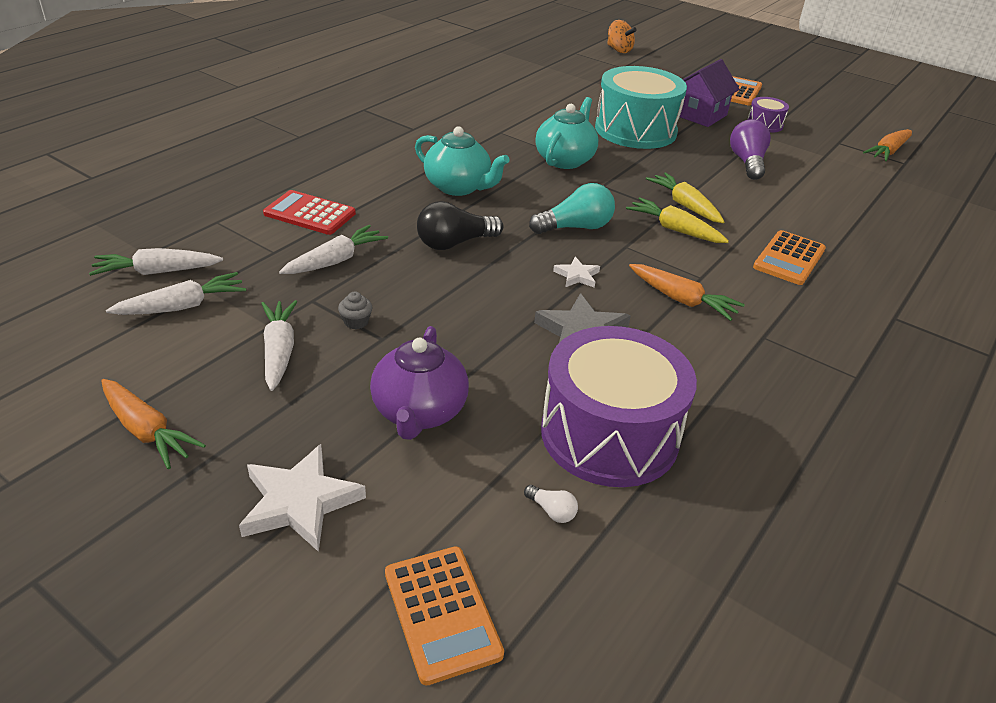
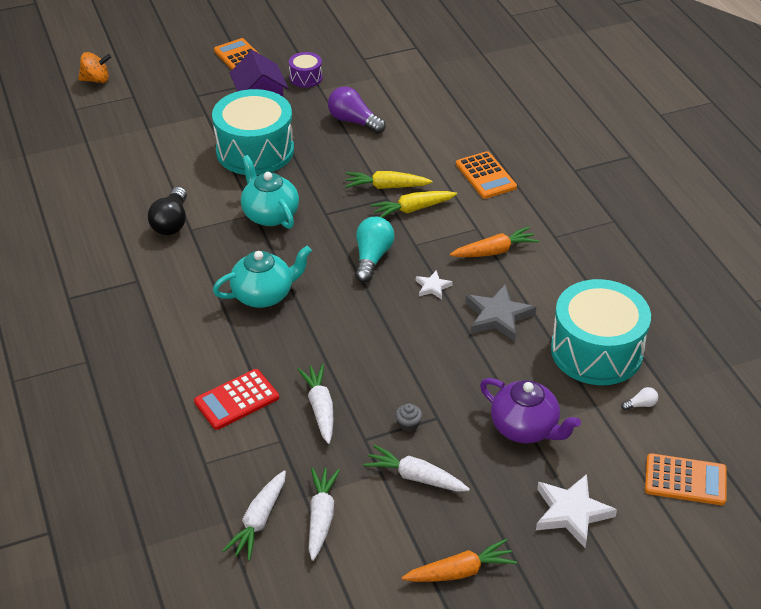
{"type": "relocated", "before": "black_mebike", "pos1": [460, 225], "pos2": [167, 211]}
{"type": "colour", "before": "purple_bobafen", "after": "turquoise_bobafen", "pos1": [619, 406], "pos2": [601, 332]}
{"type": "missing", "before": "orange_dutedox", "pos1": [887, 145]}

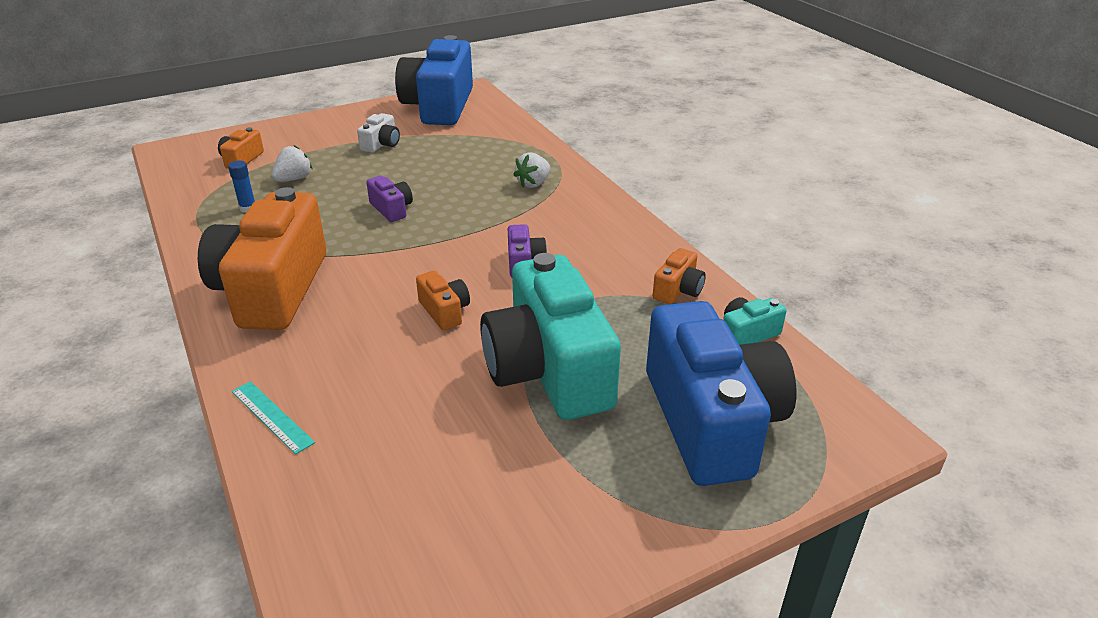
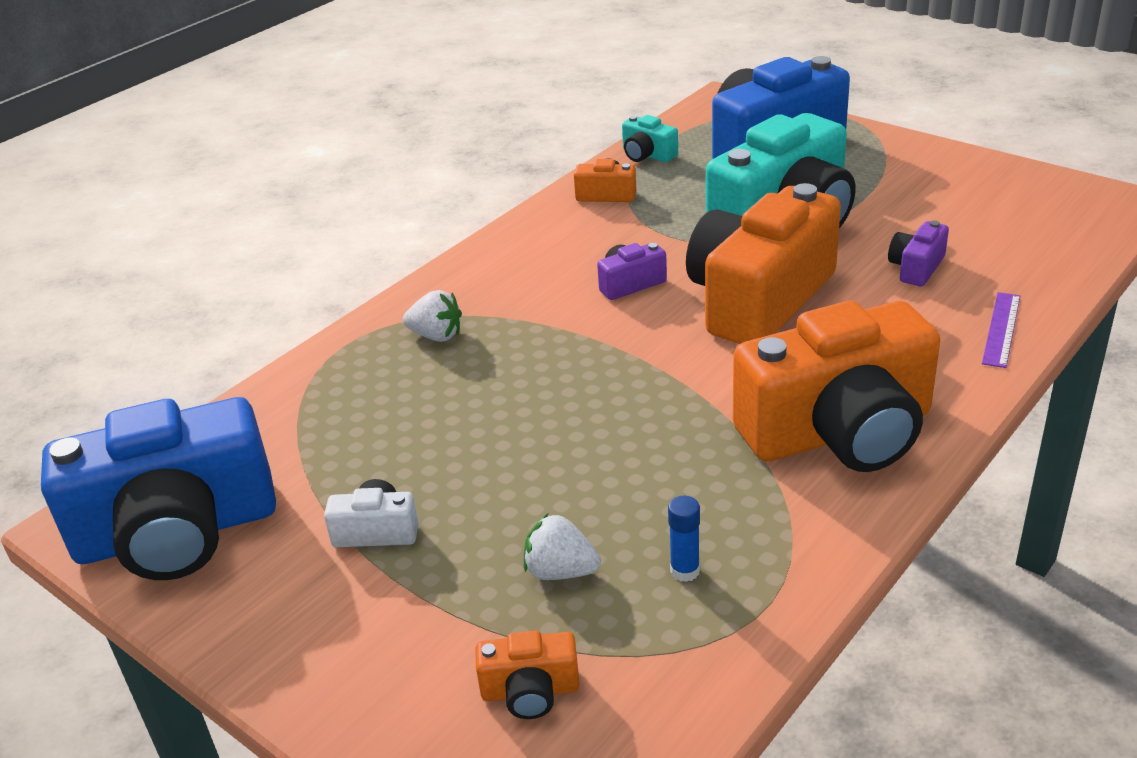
{"type": "size", "before": "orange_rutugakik", "pos1": [443, 300], "pos2": [763, 263], "scale": 2.41}
{"type": "relocated", "before": "purple_rutugakik", "pos1": [389, 199], "pos2": [918, 253]}
{"type": "colour", "before": "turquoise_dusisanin", "after": "purple_dusisanin", "pos1": [273, 418], "pos2": [1001, 330]}

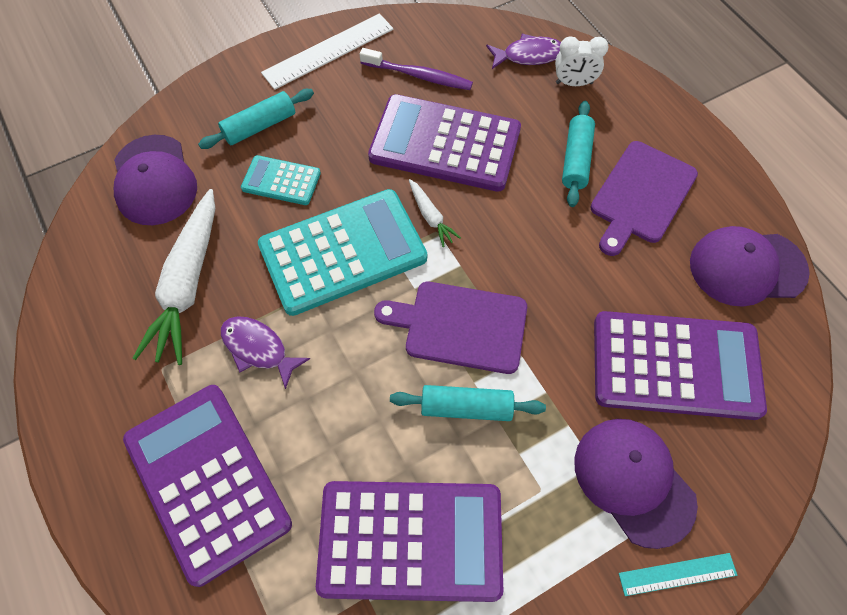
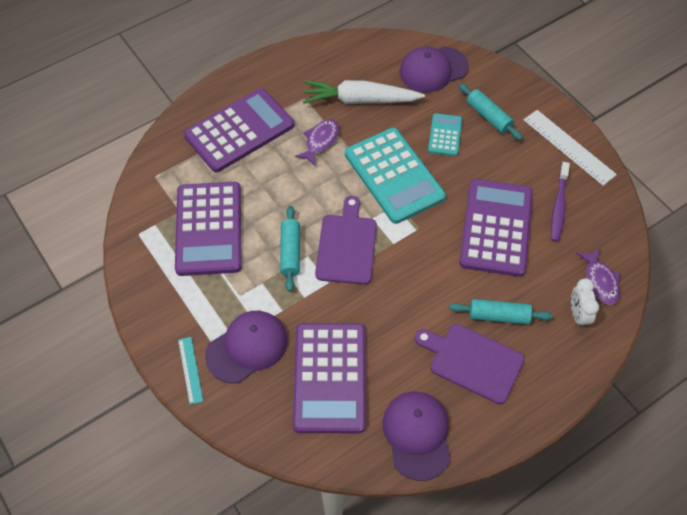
{"type": "missing", "before": "white_dutedox", "pos1": [435, 213]}

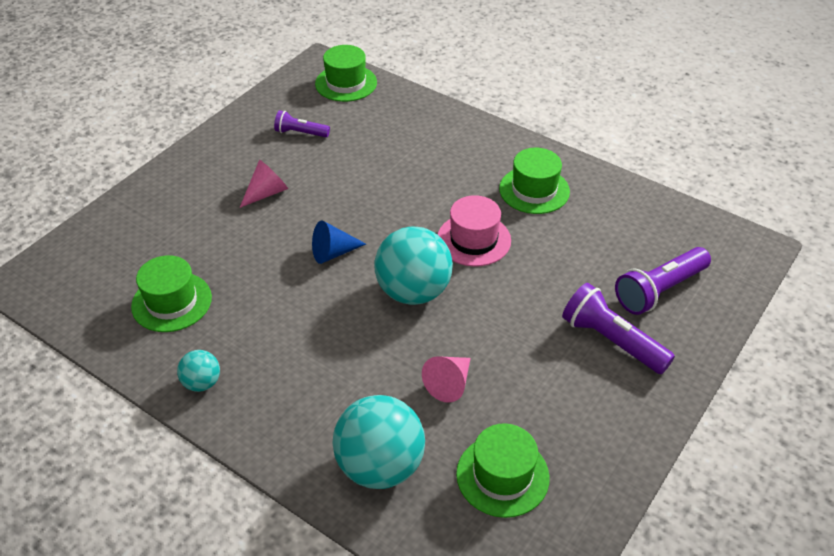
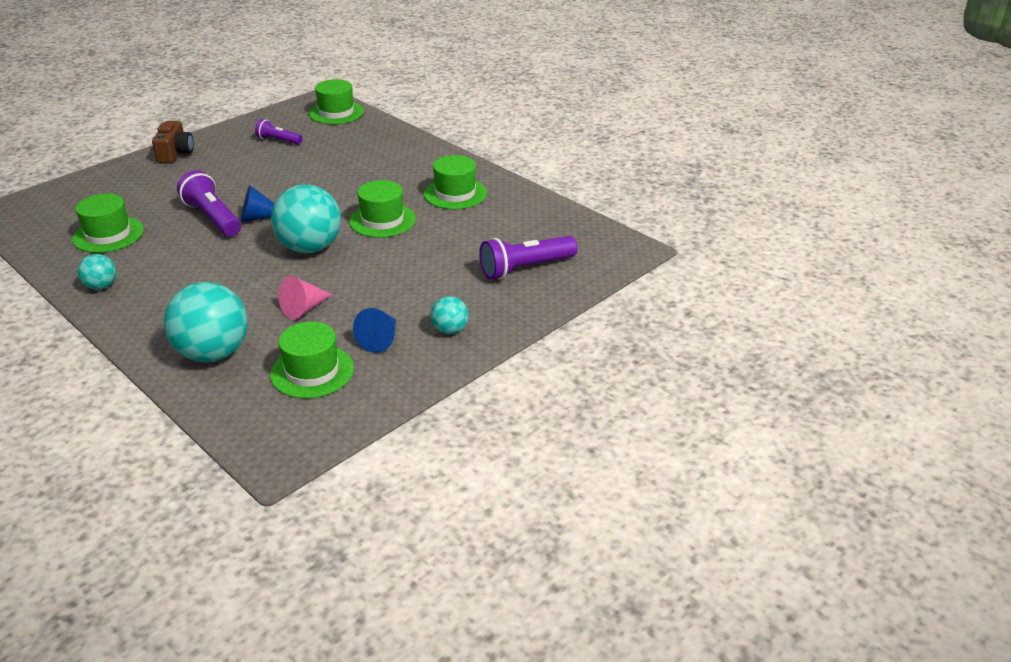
{"type": "appeared", "after": "brown_rutugakik", "pos2": [173, 142]}
{"type": "relocated", "before": "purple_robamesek", "pos1": [618, 328], "pos2": [209, 203]}
{"type": "colour", "before": "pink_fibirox", "after": "green_fibirox", "pos1": [474, 231], "pos2": [382, 209]}
{"type": "appeared", "after": "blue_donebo", "pos2": [374, 330]}
{"type": "appeared", "after": "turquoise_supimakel", "pos2": [450, 315]}
{"type": "missing", "before": "pink_donebo", "pos1": [264, 184]}

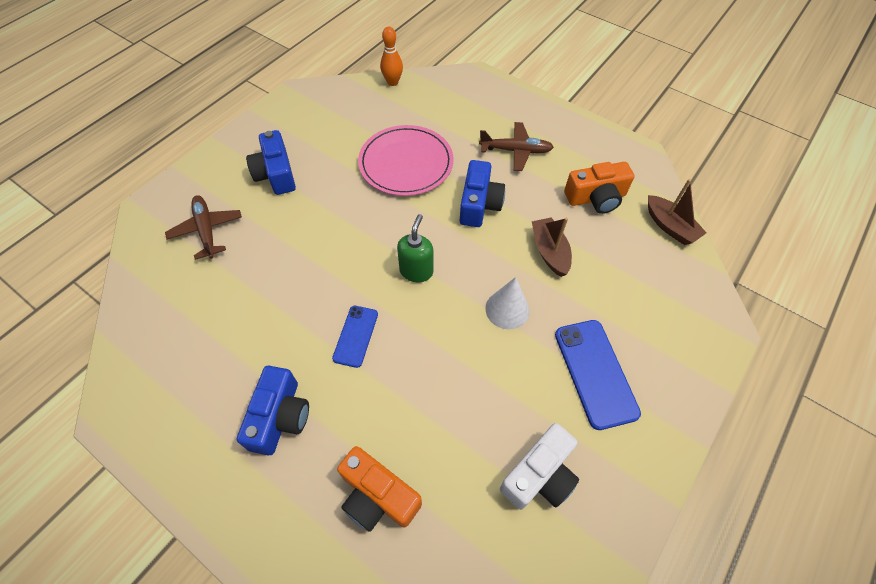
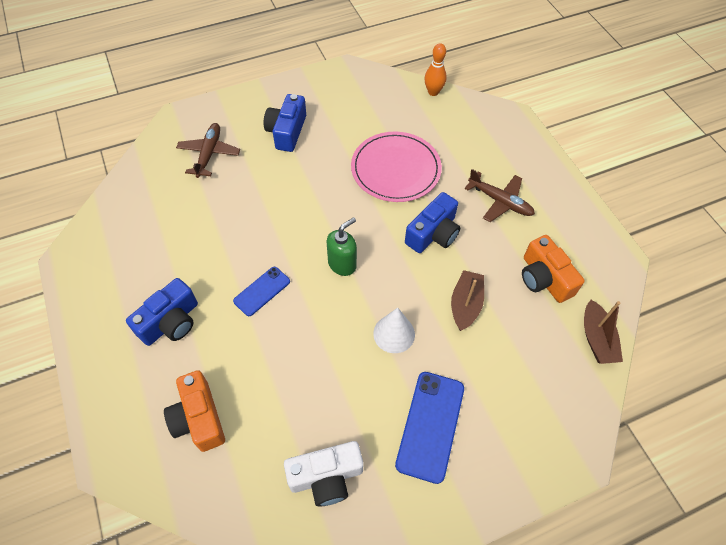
{"type": "spun", "before": "orange_rutugakik", "pos1": [599, 188], "pos2": [553, 269], "turn": 45}

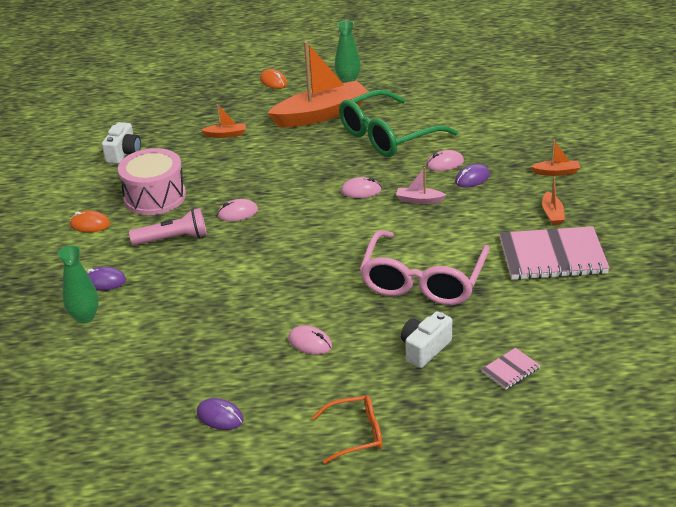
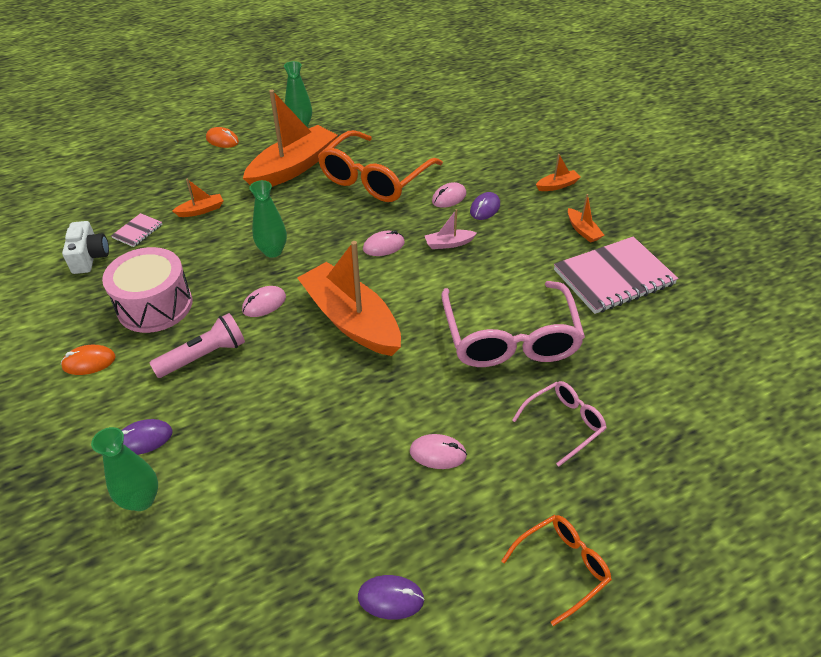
{"type": "relocated", "before": "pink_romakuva", "pos1": [511, 369], "pos2": [137, 230]}
{"type": "appeared", "after": "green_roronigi", "pos2": [268, 219]}
{"type": "appeared", "after": "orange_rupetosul", "pos2": [349, 298]}
{"type": "colour", "before": "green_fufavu", "after": "orange_fufavu", "pos1": [398, 123], "pos2": [380, 166]}
{"type": "exchanged", "before": "white_rutugakik", "after": "pink_fufavu", "pos1": [426, 339], "pos2": [559, 424]}

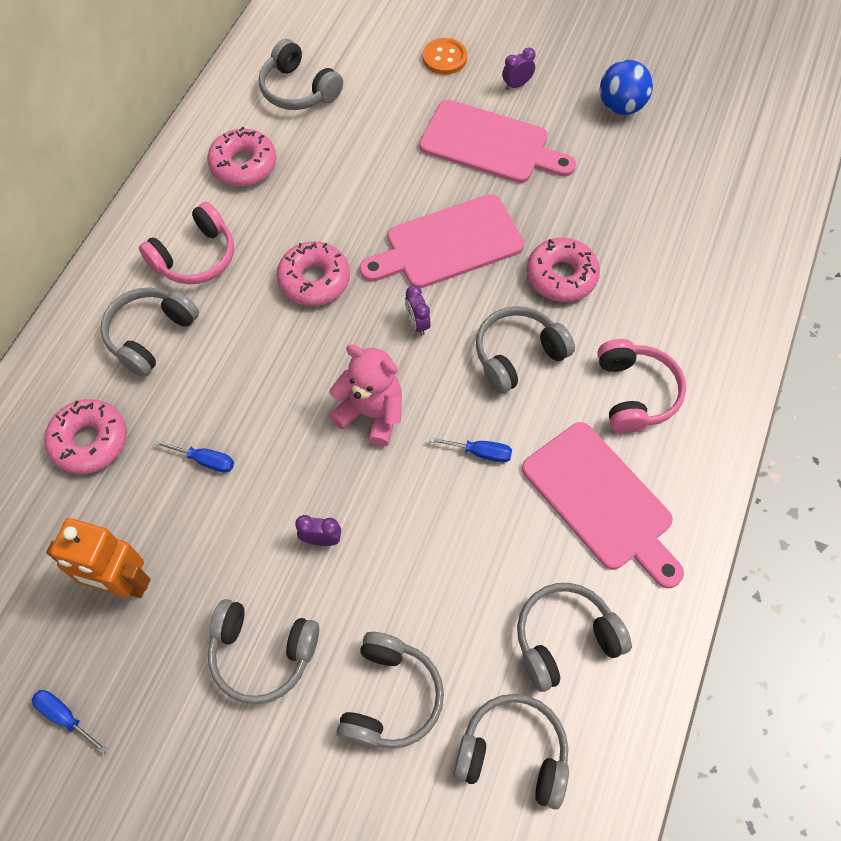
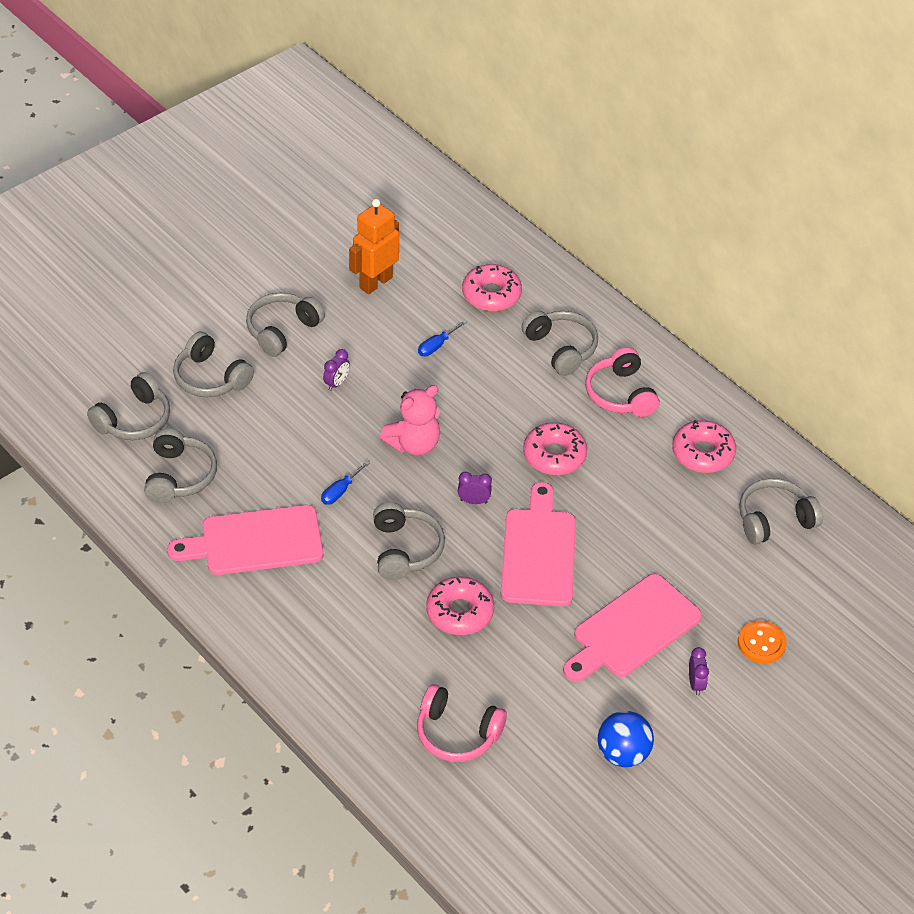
{"type": "relocated", "before": "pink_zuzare", "pos1": [641, 386], "pos2": [462, 723]}
{"type": "missing", "before": "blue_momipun", "pos1": [70, 722]}

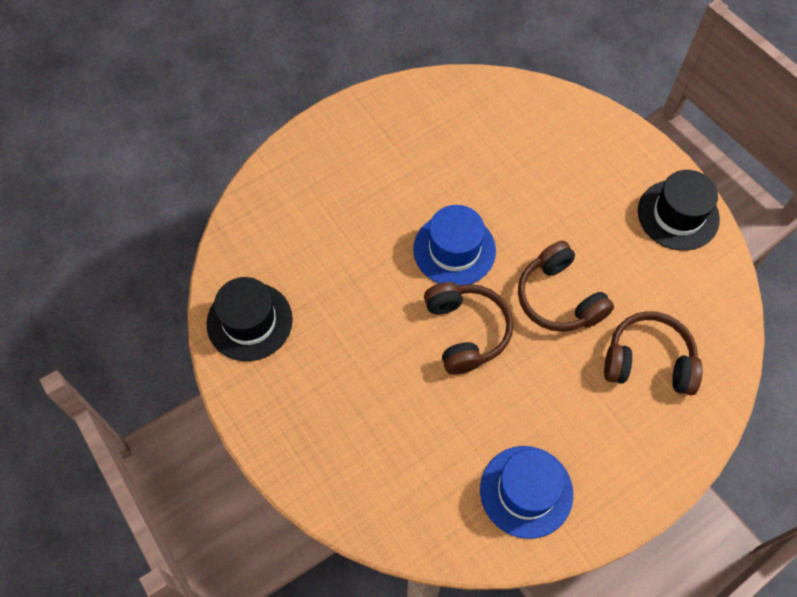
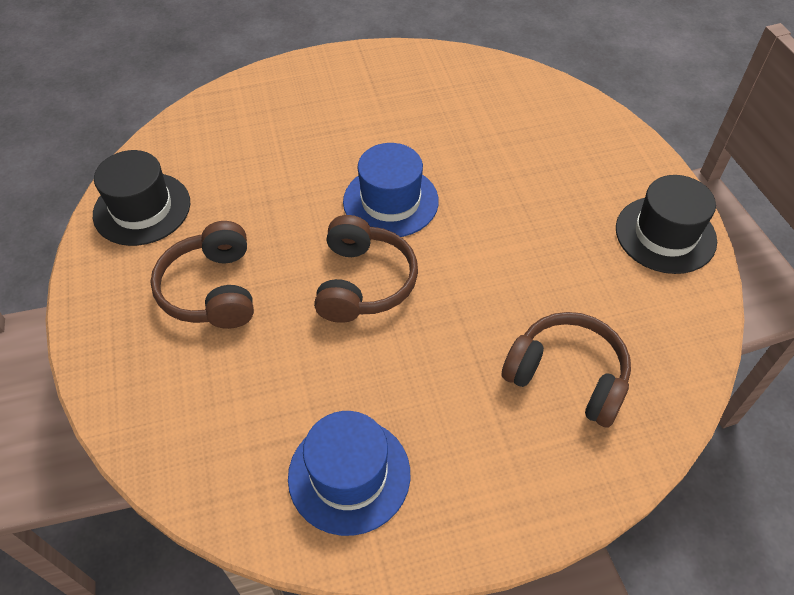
{"type": "relocated", "before": "brown_zuzare", "pos1": [566, 286], "pos2": [202, 275]}

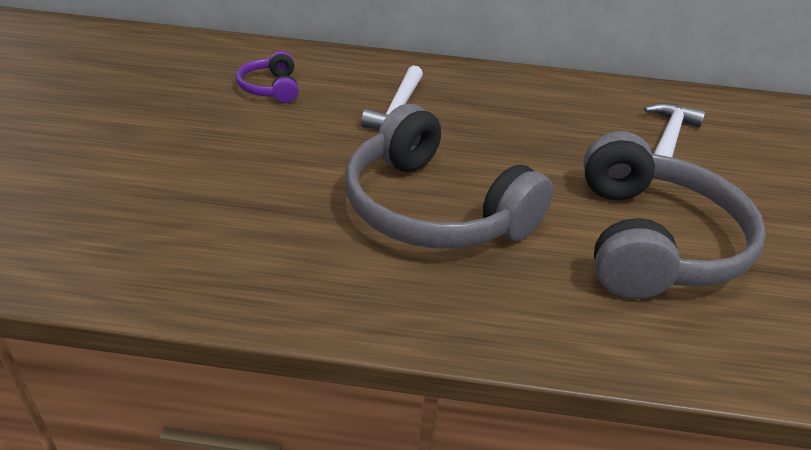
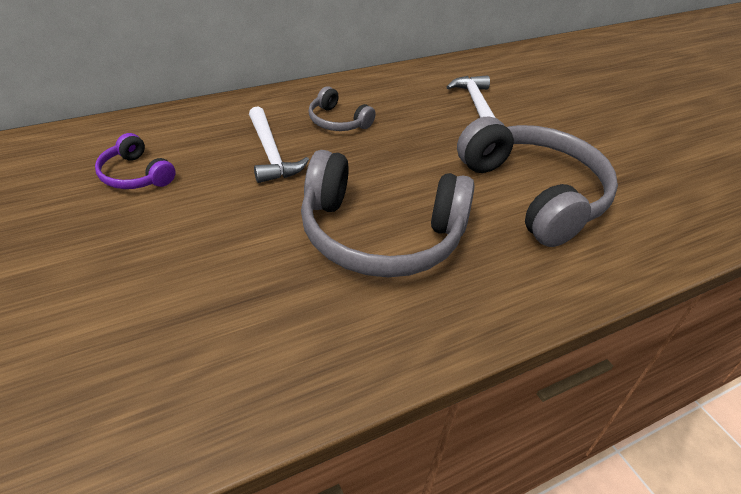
{"type": "appeared", "after": "grey_zuzare", "pos2": [342, 108]}

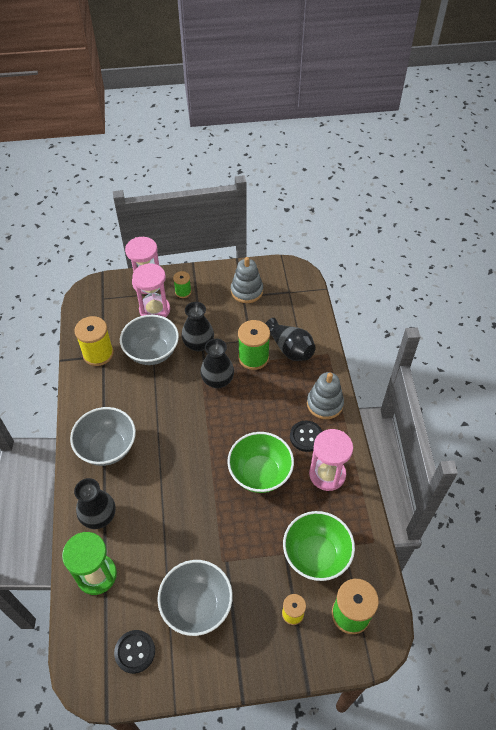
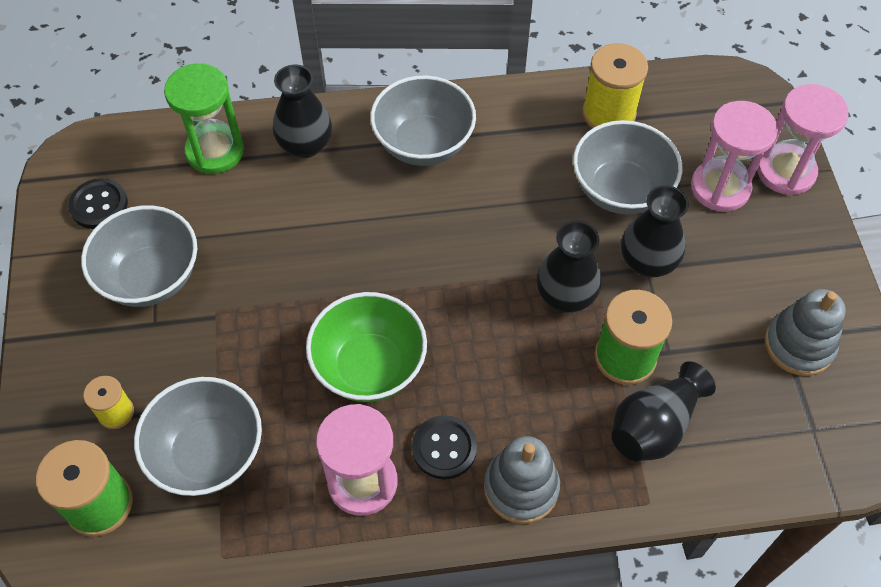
{"type": "colour", "before": "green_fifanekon", "after": "grey_fifanekon", "pos1": [319, 546], "pos2": [198, 436]}
{"type": "missing", "before": "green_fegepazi", "pos1": [182, 284]}

